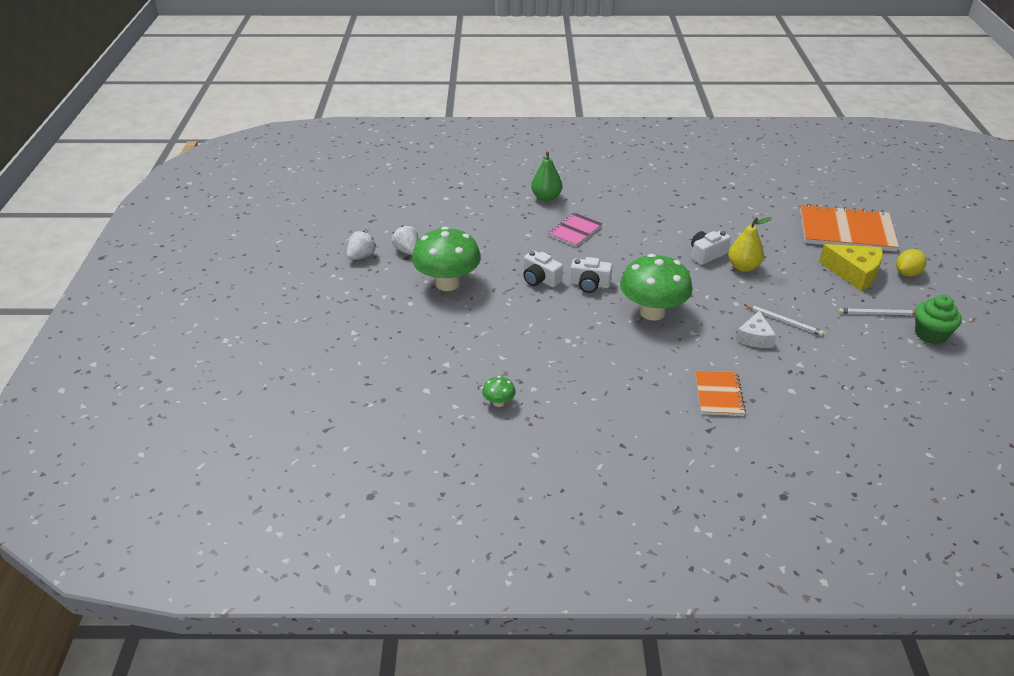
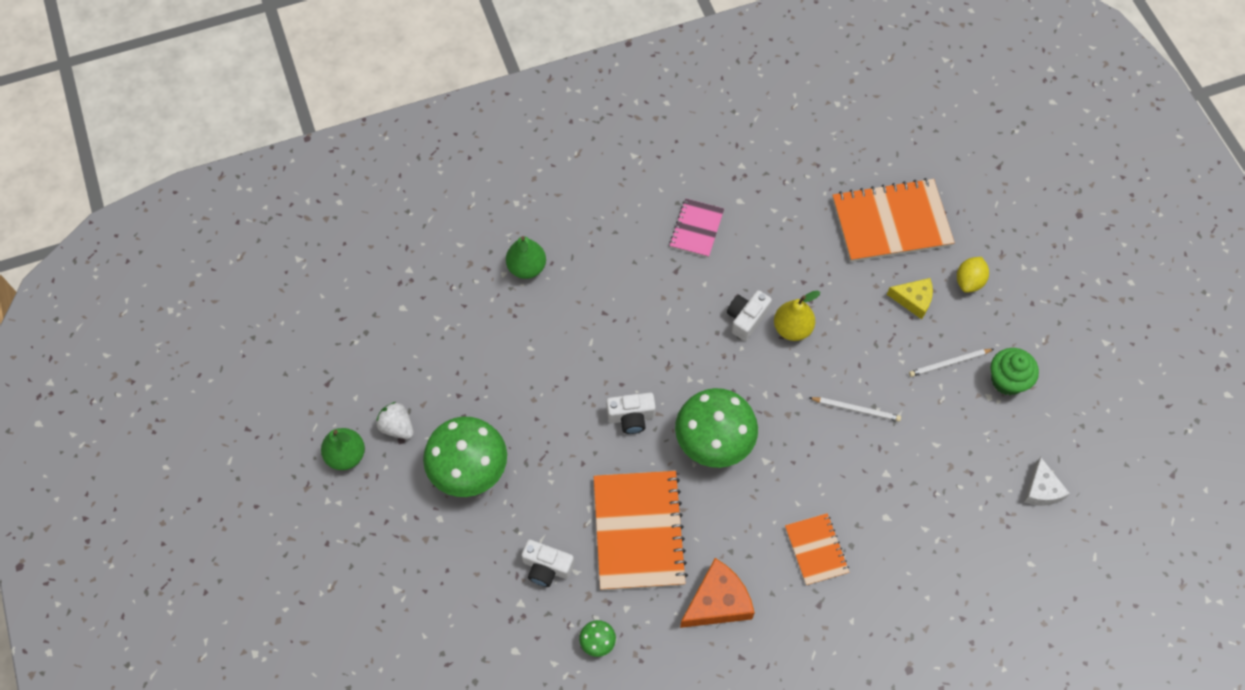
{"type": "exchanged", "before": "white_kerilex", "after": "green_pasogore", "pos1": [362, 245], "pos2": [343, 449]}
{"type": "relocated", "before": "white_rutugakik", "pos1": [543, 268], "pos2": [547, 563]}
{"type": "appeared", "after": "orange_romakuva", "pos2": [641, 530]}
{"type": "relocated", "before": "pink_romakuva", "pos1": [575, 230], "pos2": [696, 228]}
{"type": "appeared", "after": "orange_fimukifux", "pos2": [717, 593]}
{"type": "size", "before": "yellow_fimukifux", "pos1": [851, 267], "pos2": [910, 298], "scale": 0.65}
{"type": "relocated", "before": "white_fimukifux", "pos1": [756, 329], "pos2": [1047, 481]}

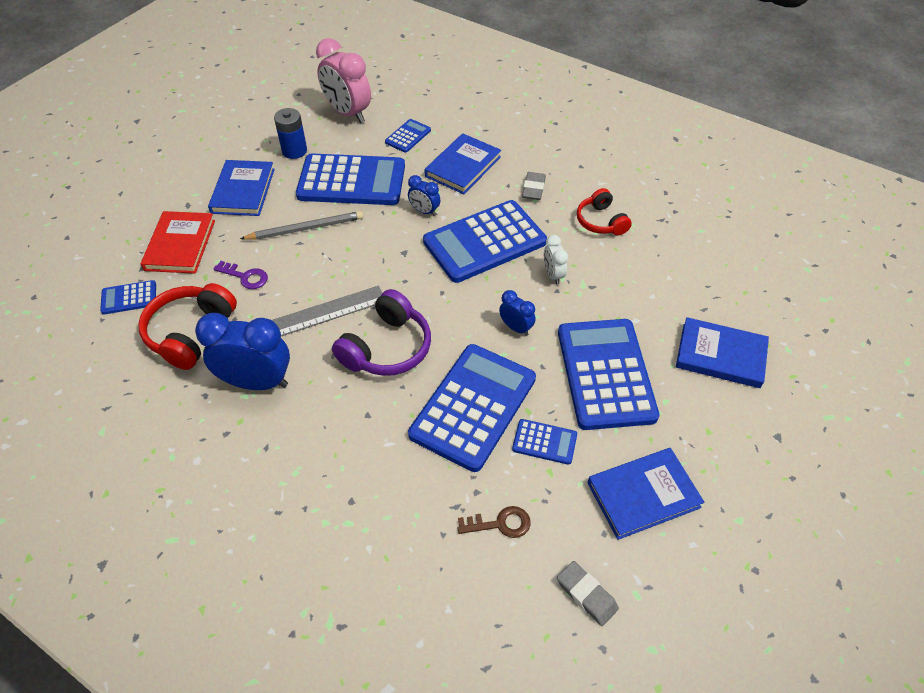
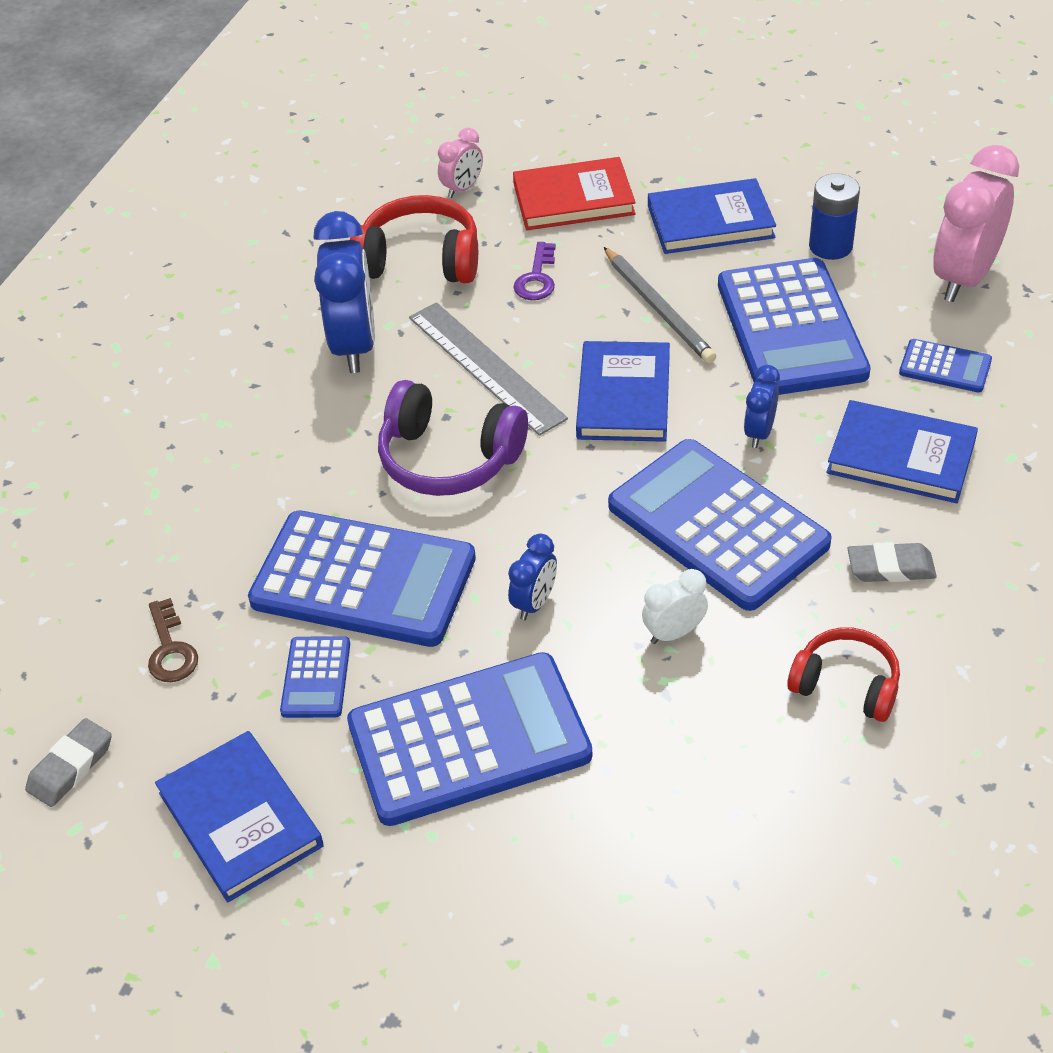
{"type": "exchanged", "before": "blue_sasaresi", "after": "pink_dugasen", "pos1": [128, 297], "pos2": [460, 163]}
{"type": "relocated", "before": "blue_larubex", "pos1": [722, 352], "pos2": [623, 391]}
{"type": "spun", "before": "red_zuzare", "pos1": [604, 212], "pos2": [843, 674], "turn": 60}

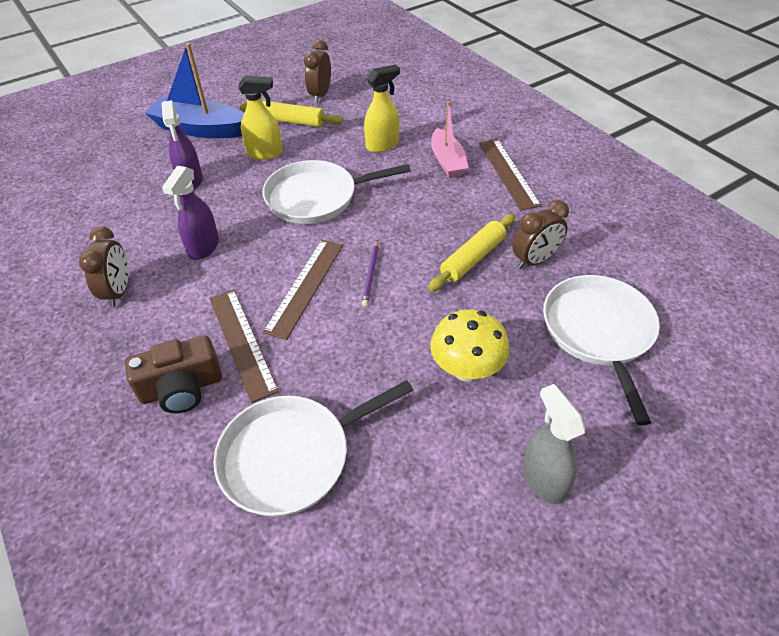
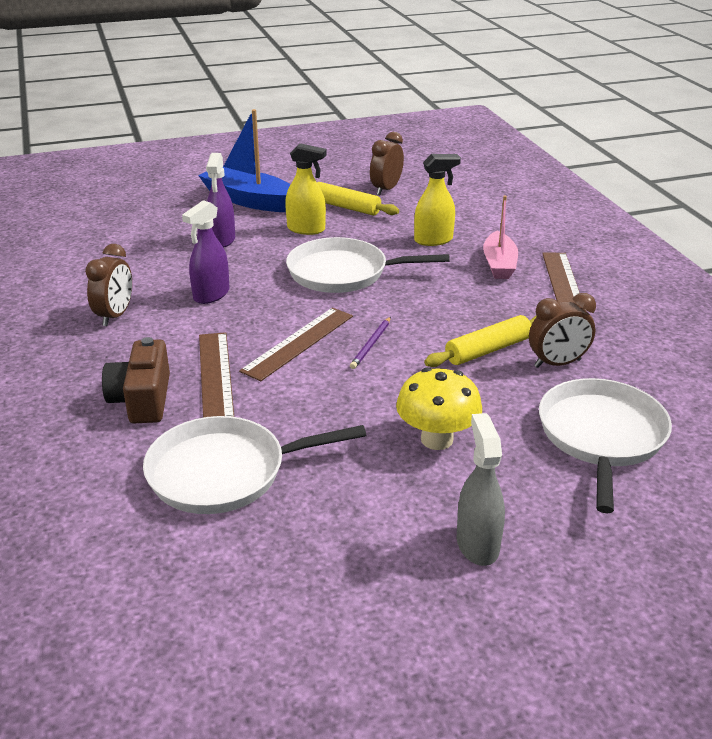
{"type": "spun", "before": "brown_rutugakik", "pos1": [173, 374], "pos2": [136, 380], "turn": 90}

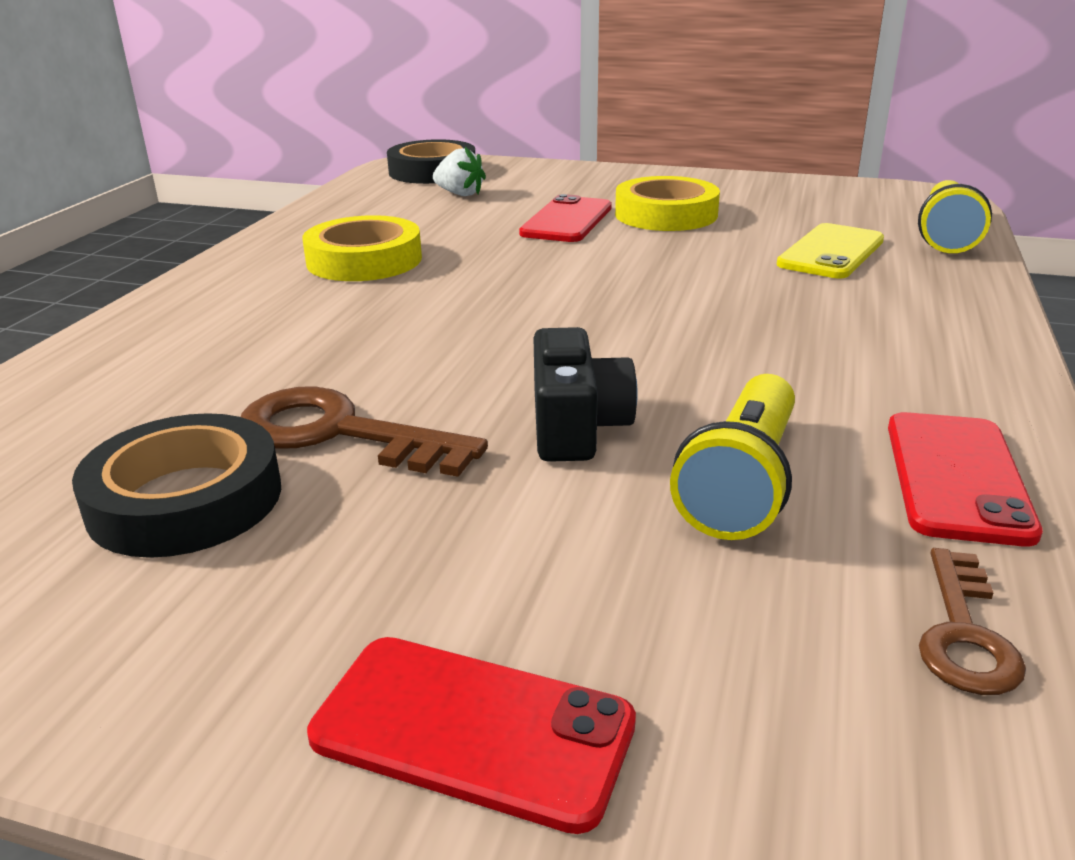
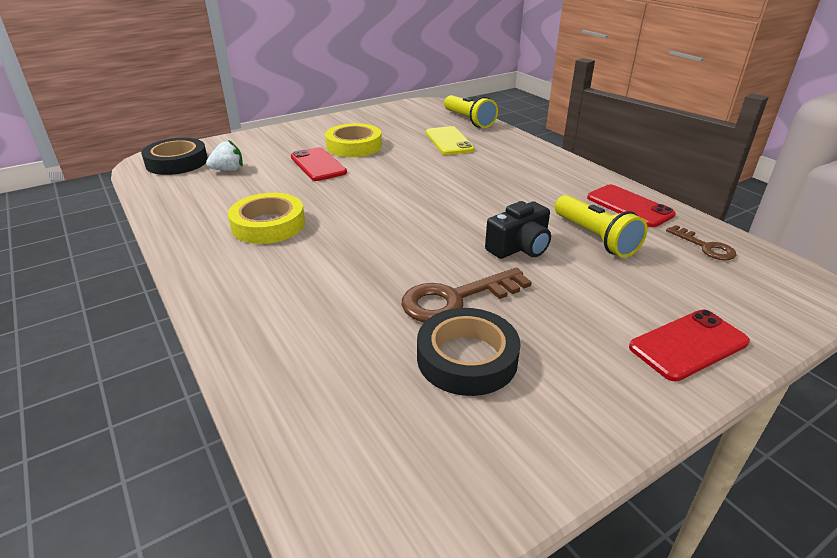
{"type": "spun", "before": "black_rutugakik", "pos1": [585, 394], "pos2": [518, 230], "turn": 105}

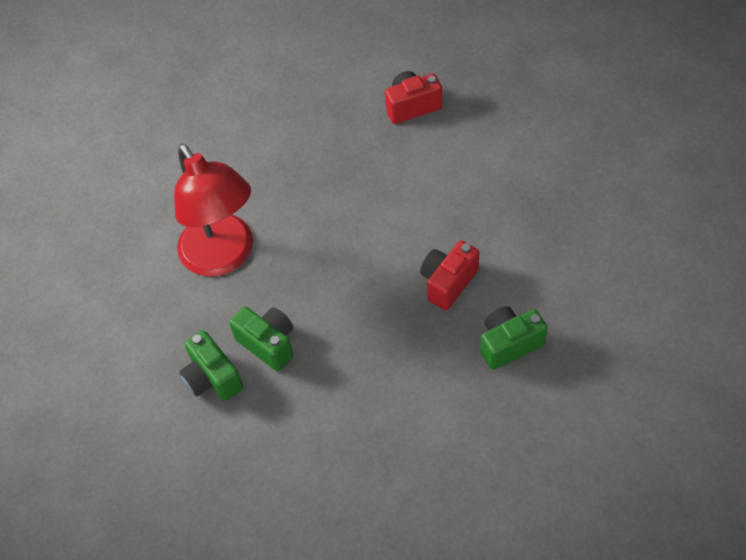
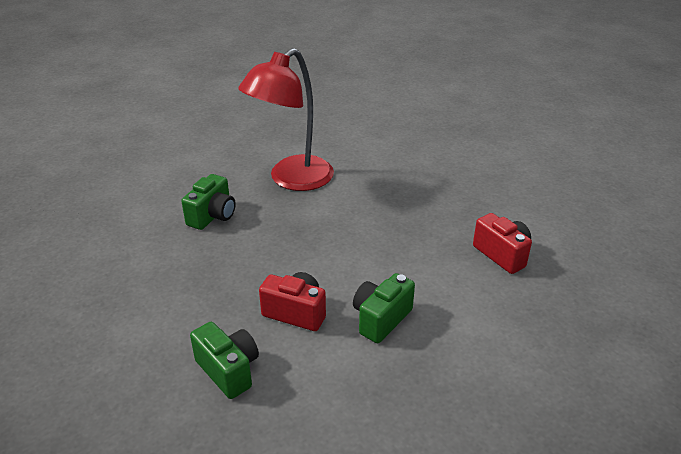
{"type": "relocated", "before": "green_rutugakik", "pos1": [211, 365], "pos2": [384, 308]}

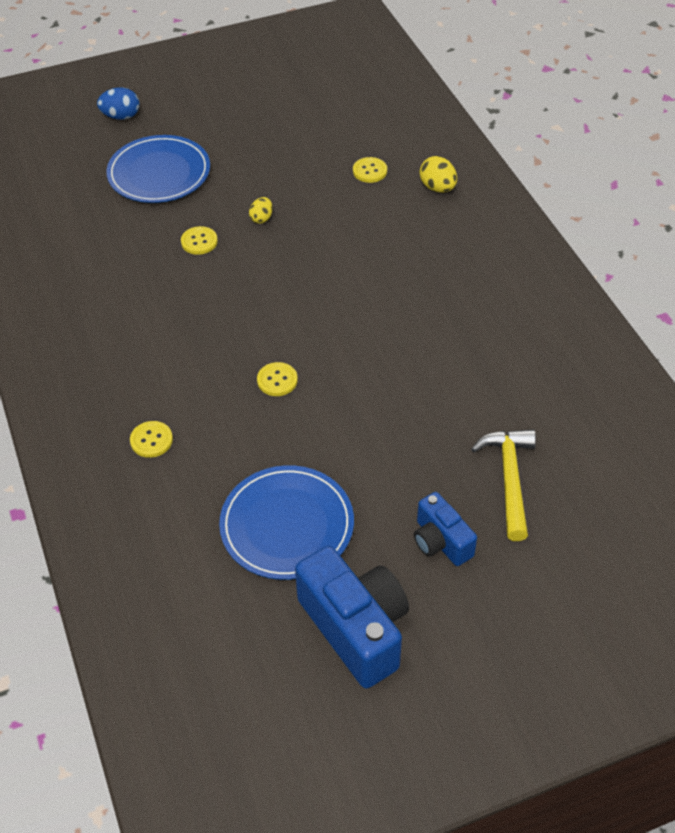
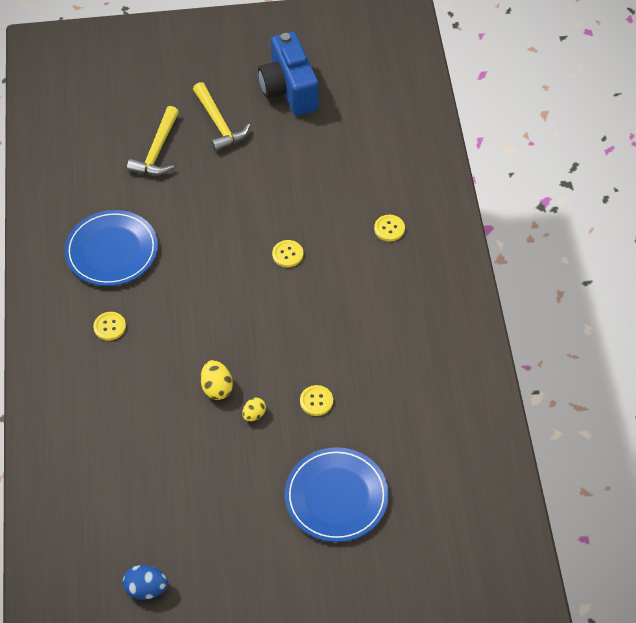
{"type": "relocated", "before": "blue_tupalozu", "pos1": [286, 522], "pos2": [111, 248]}
{"type": "relocated", "before": "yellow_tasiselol", "pos1": [370, 170], "pos2": [109, 326]}
{"type": "relocated", "before": "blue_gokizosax", "pos1": [118, 103], "pos2": [145, 582]}
{"type": "exchanged", "before": "blue_rutugakik", "after": "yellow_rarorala", "pos1": [445, 529], "pos2": [221, 117]}
{"type": "relocated", "before": "yellow_gokizosax", "pos1": [438, 174], "pos2": [217, 380]}

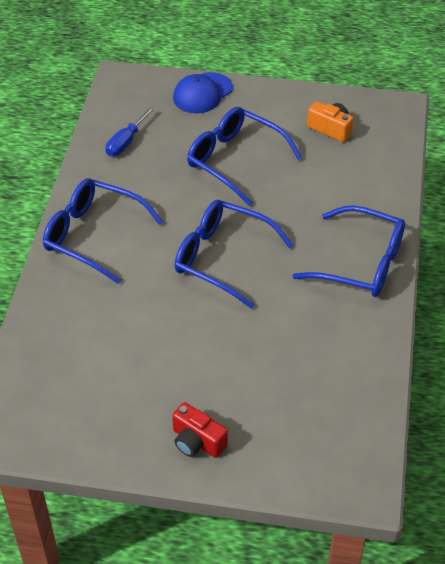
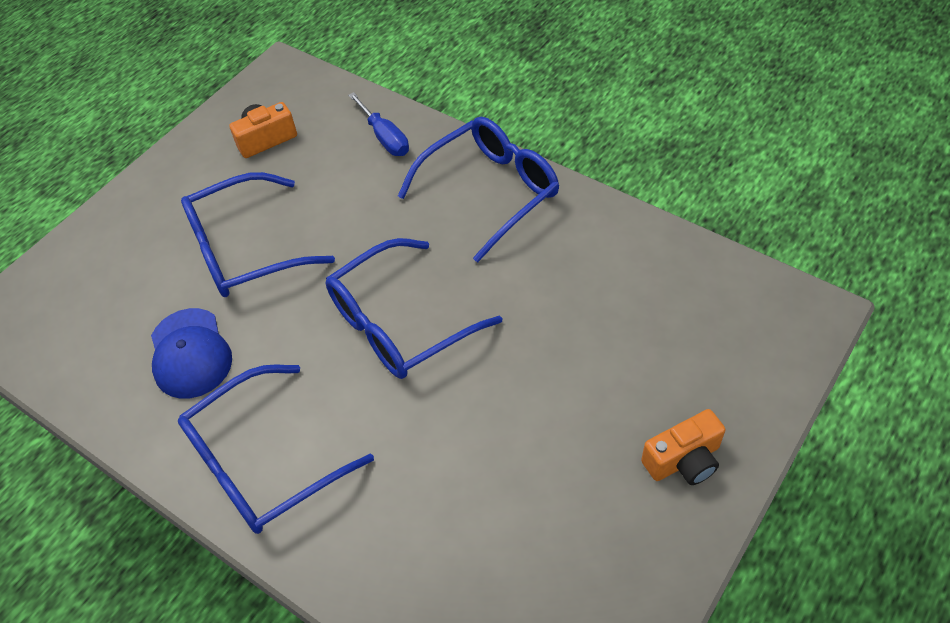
{"type": "relocated", "before": "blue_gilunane", "pos1": [203, 92], "pos2": [191, 353]}
{"type": "relocated", "before": "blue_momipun", "pos1": [130, 131], "pos2": [378, 124]}
{"type": "colour", "before": "red_rutugakik", "after": "orange_rutugakik", "pos1": [200, 430], "pos2": [683, 447]}

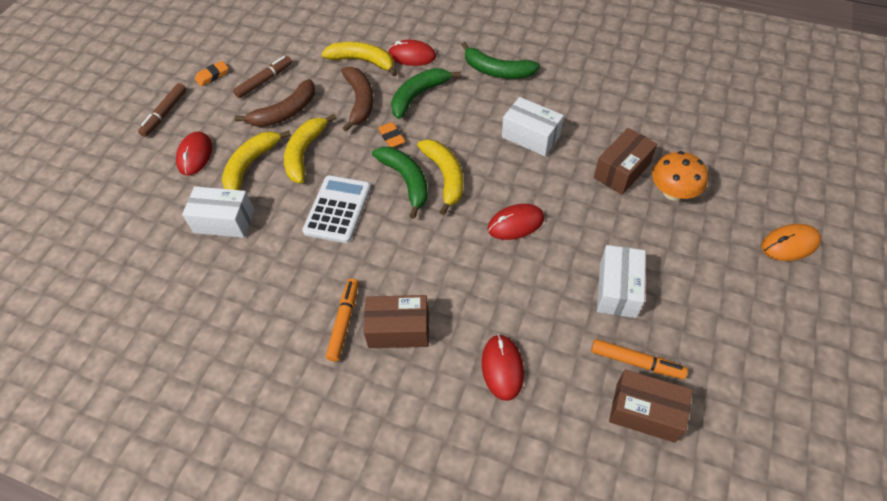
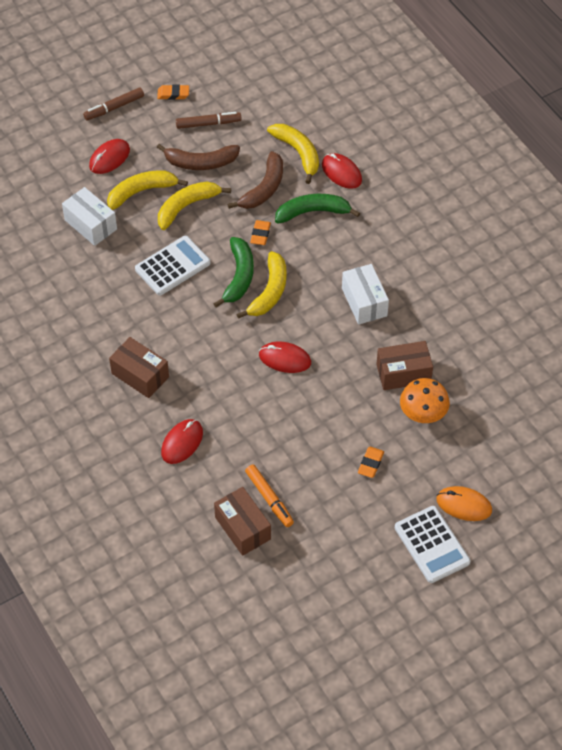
{"type": "appeared", "after": "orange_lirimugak", "pos2": [371, 462]}
{"type": "appeared", "after": "white_sasaresi", "pos2": [432, 544]}
{"type": "missing", "before": "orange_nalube", "pos1": [342, 320]}
{"type": "missing", "before": "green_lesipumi", "pos1": [500, 60]}
{"type": "missing", "before": "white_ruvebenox", "pos1": [621, 281]}

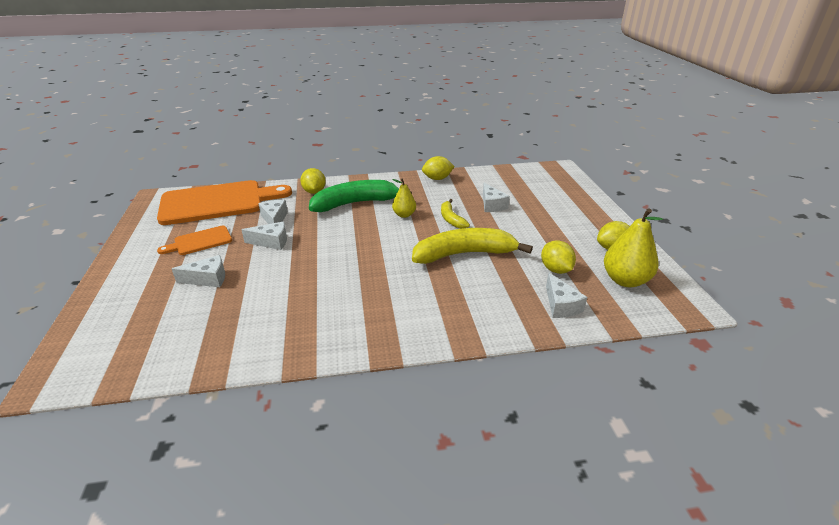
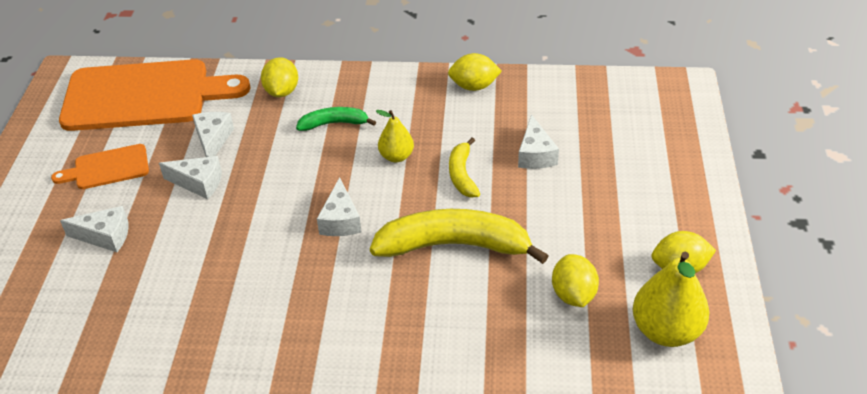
{"type": "size", "before": "green_lesipumi", "pos1": [360, 196], "pos2": [336, 119], "scale": 0.52}
{"type": "relocated", "before": "white_fimukifux", "pos1": [566, 295], "pos2": [339, 206]}

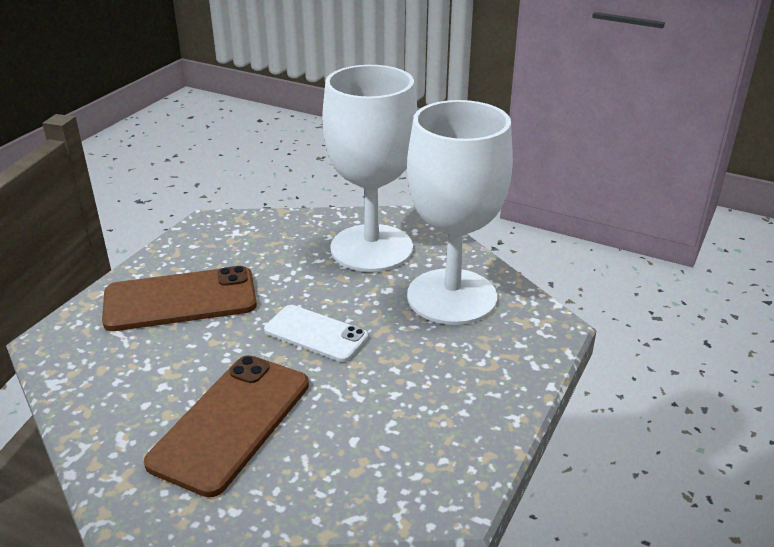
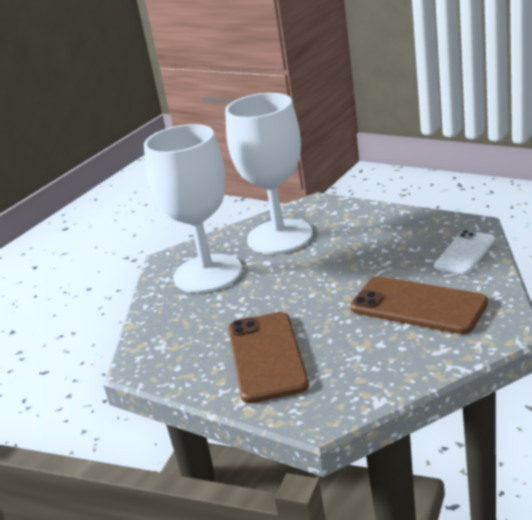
{"type": "relocated", "before": "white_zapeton", "pos1": [316, 333], "pos2": [464, 252]}

